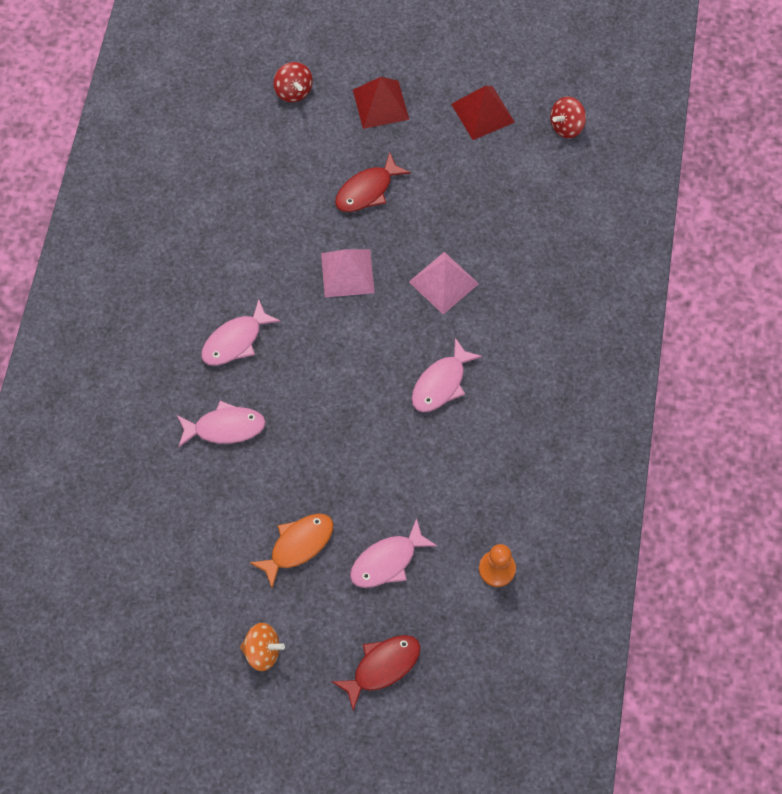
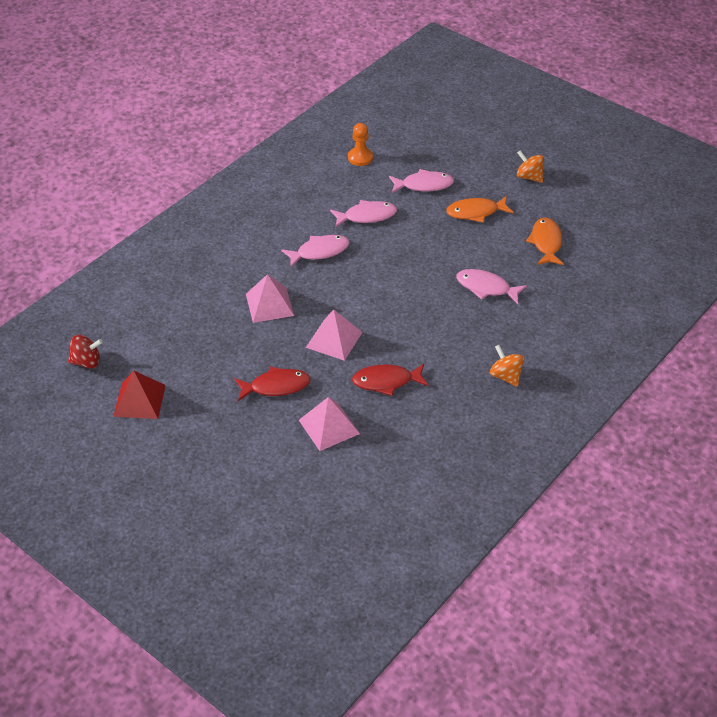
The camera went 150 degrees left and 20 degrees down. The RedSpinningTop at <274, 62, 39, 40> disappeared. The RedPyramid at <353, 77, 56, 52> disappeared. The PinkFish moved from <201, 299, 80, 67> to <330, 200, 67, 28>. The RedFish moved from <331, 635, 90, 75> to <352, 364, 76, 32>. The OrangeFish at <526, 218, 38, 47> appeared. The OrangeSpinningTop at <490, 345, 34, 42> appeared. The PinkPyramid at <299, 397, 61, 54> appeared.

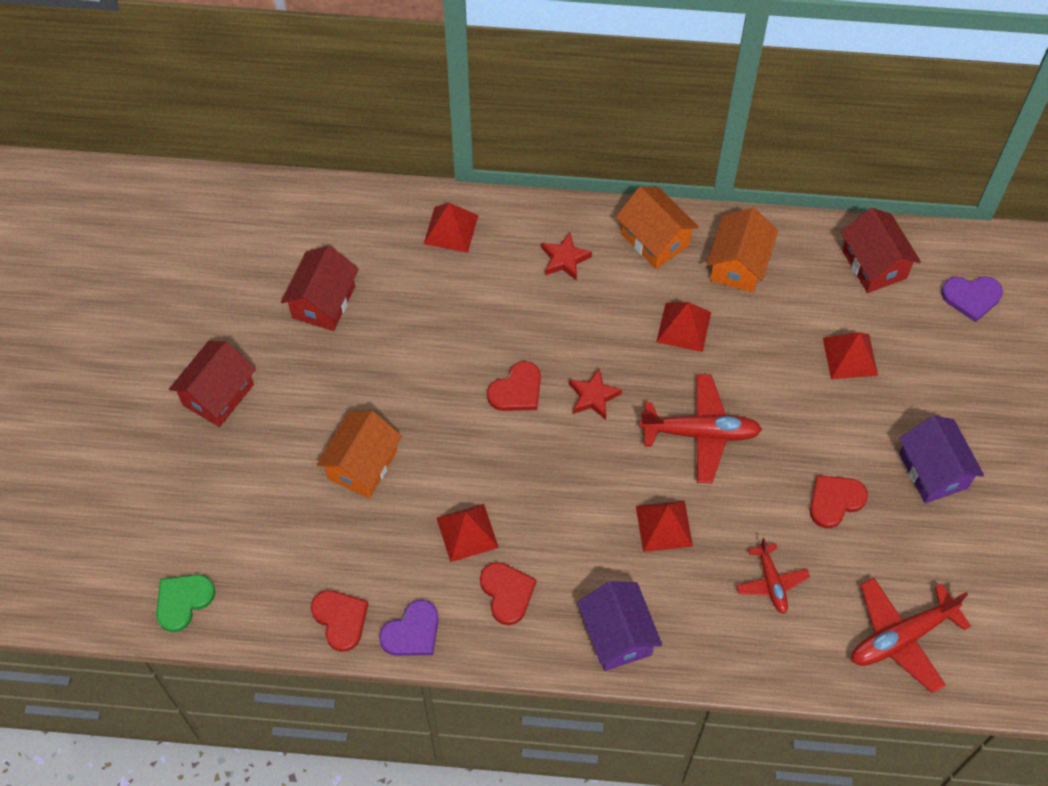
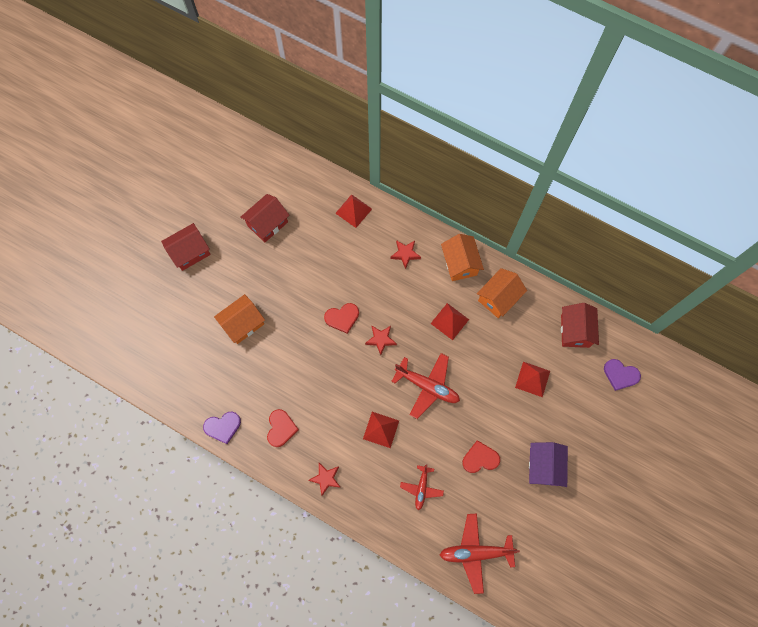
The camera went 25 degrees right and 10 degrees up. The RedPyramid at <437, 504, 62, 58> disappeared. The GreenHeart at <156, 574, 59, 58> disappeared. The PurpleHouse at <577, 581, 85, 90> was replaced by the RedStar at <308, 463, 33, 33>. The RedHeart at <311, 590, 57, 62> disappeared.

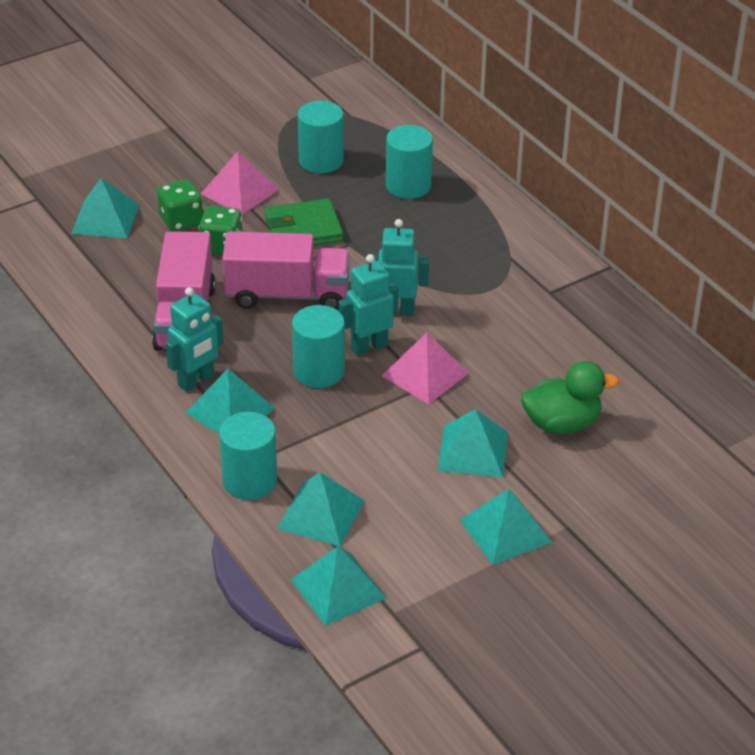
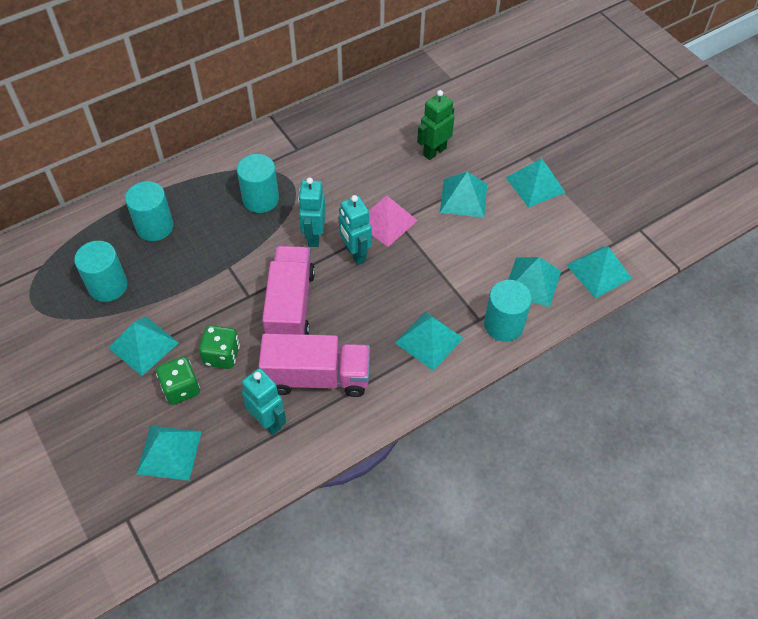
The camera went 90 degrees left and 15 degrees up. The PinkPyramid at <201, 151, 78, 64> became the TurquoisePyramid at <109, 316, 70, 60>. The GreenWallet at <264, 198, 79, 48> disappeared. The TurquoiseRobot moved from <166, 287, 58, 105> to <242, 368, 44, 67>. The TurquoiseCylinder moved from <292, 305, 53, 83> to <237, 154, 42, 59>. The GreenDuck at <521, 361, 98, 73> was replaced by the GreenRobot at <417, 90, 37, 70>.

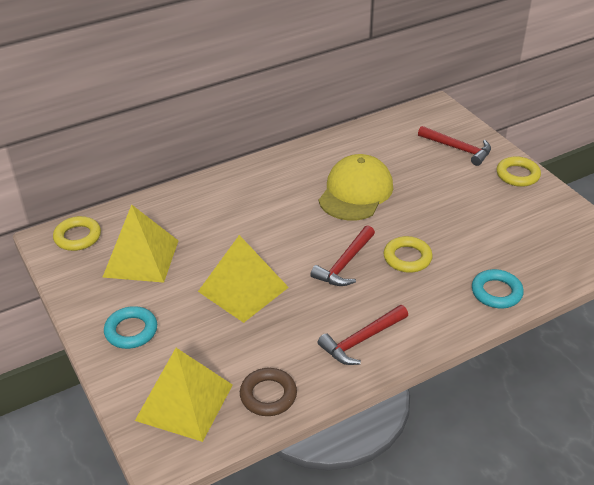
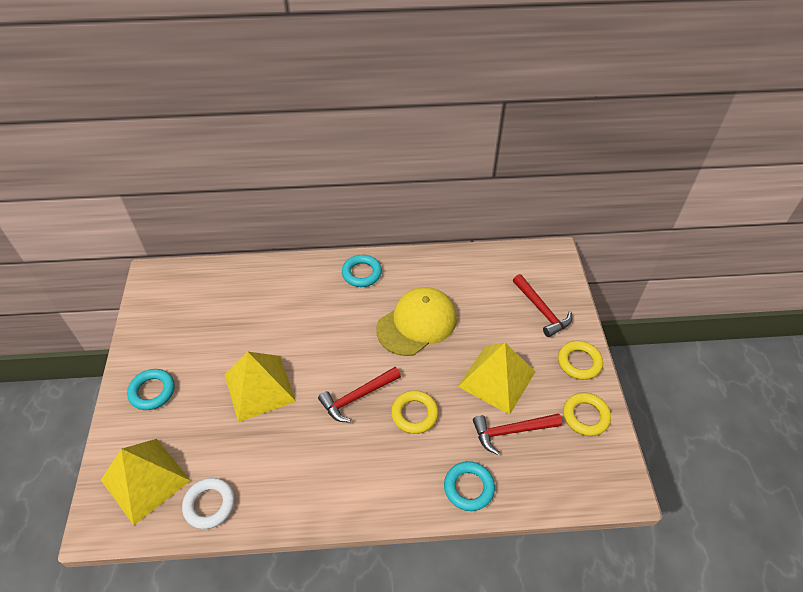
The camera went 25 degrees right and 10 degrees up. The YellowPyramid moved from <103, 204, 76, 79> to <458, 343, 78, 72>. The YellowRing moved from <53, 216, 48, 35> to <563, 393, 48, 43>. The RedHammer moved from <318, 305, 90, 60> to <473, 413, 89, 42>. The BrownRing at <240, 368, 57, 48> became the WhiteRing at <182, 478, 53, 51>. The TurquoiseRing at <342, 255, 40, 32> appeared.

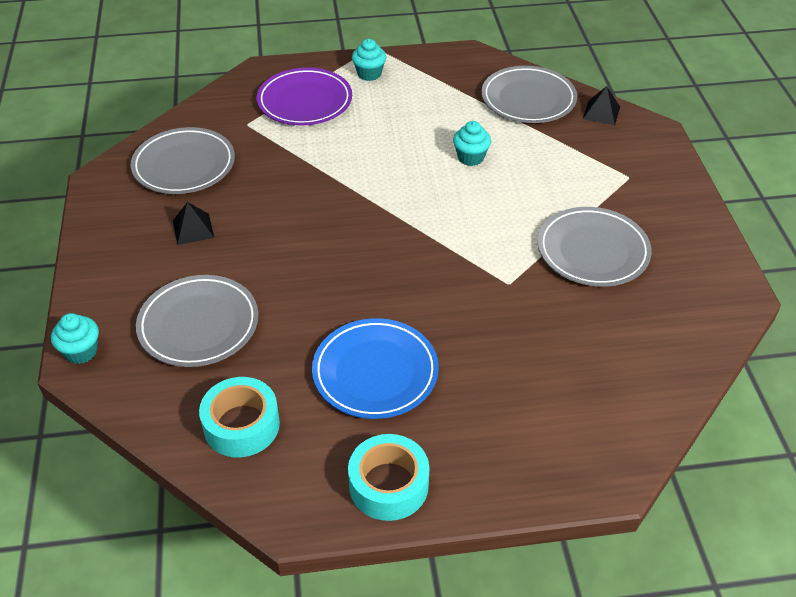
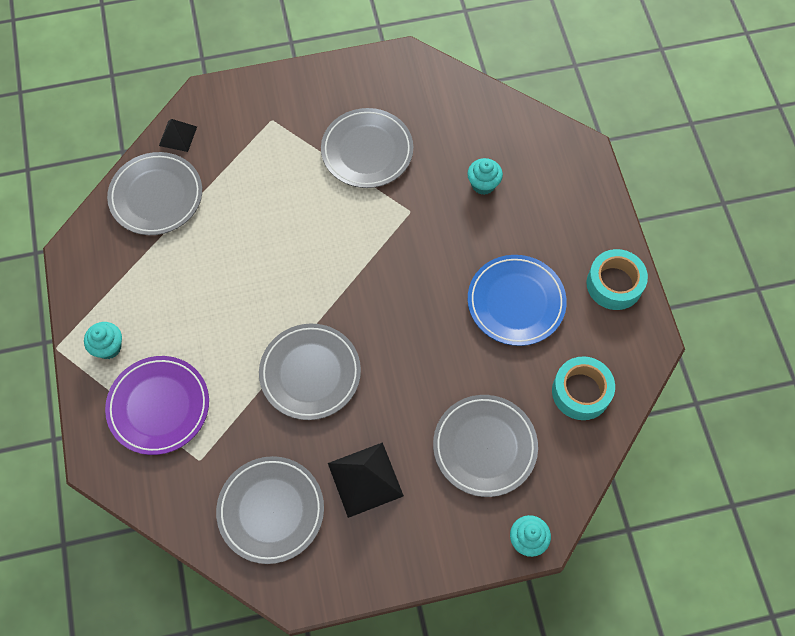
The camera went 95 degrees left and 20 degrees up. The TurquoiseCupcake moved from <453, 121, 38, 45> to <467, 158, 36, 37>. The BlackPyramid at <173, 202, 41, 43> changed to 1.68 times the size. The GreyPlate at <259, 324, 102, 96> appeared.

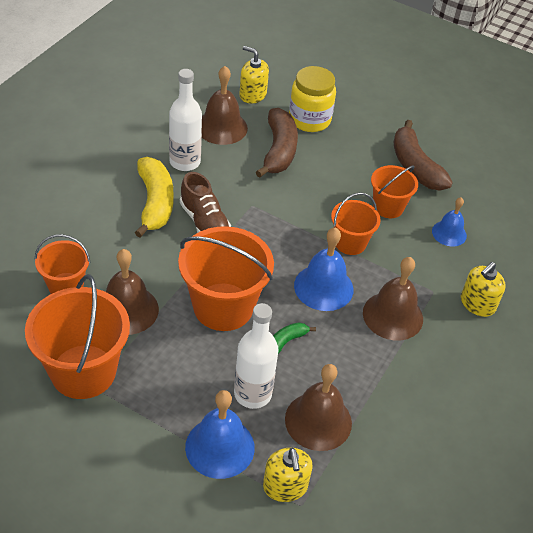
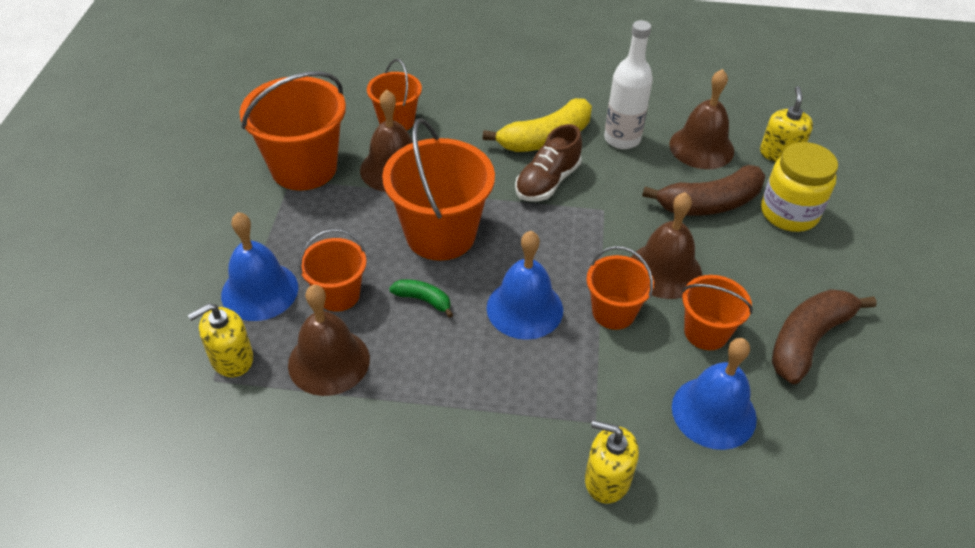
The camera went 70 degrees right and 0 degrees up. The BlueBell at <432, 197, 35, 50> changed to 1.60 times the size. The BrownBell moved from <363, 257, 60, 83> to <631, 192, 71, 107>. The WhiteBottle at <234, 303, 45, 106> was replaced by the OrangeBucket at <299, 229, 68, 83>.

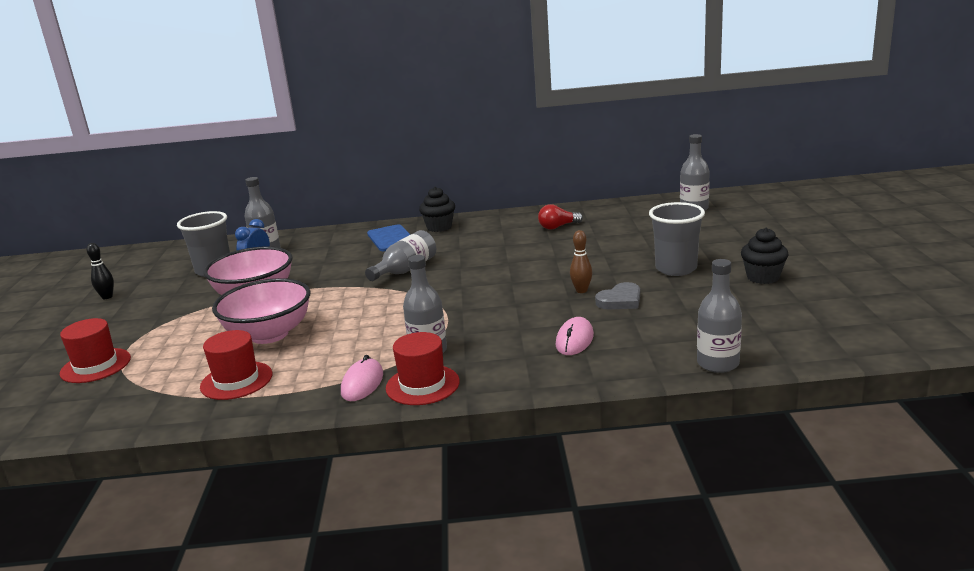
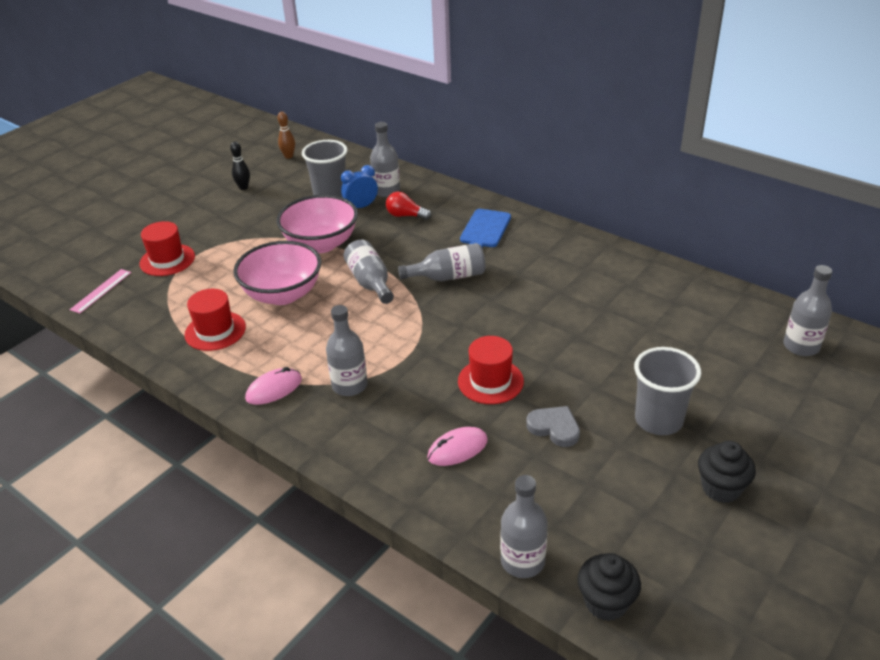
The camera went 40 degrees right and 15 degrees up. The BlackCupcake moved from <419, 187, 36, 45> to <577, 553, 64, 68>. The RedLightBulb moved from <538, 204, 45, 26> to <386, 192, 46, 28>. The BrownBowlingPin moved from <570, 230, 22, 63> to <277, 112, 18, 47>. The GreyHeart at <595, 282, 45, 27> turned 150 degrees counterclockwise. The RedHat moved from <386, 332, 74, 73> to <458, 336, 66, 68>. The GreyBottle at <344, 240, 50, 64> appeared. The PinkRuler at <70, 269, 61, 44> appeared.

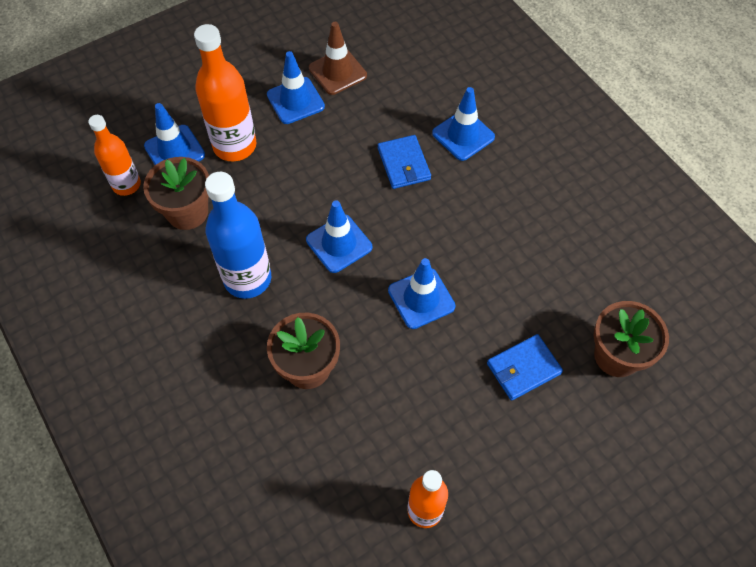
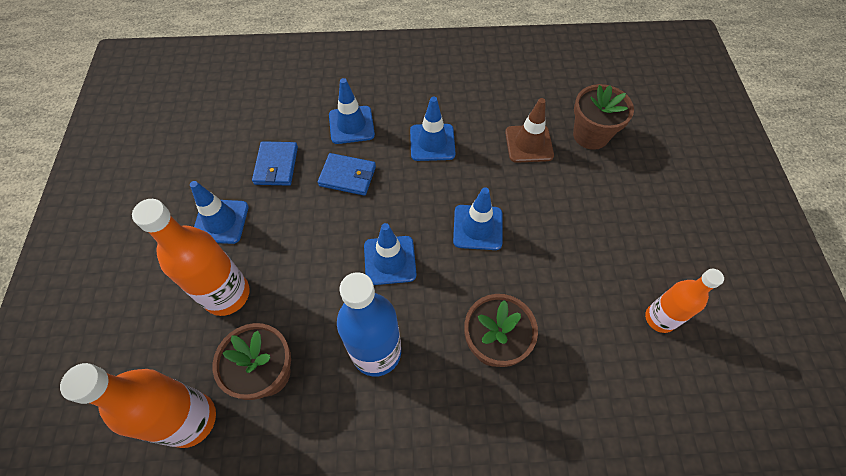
The camera went 60 degrees left and 0 degrees up. The BrownTrafficCone moved from <309, 22, 58, 73> to <505, 98, 49, 65>. The BlueTrafficCone moved from <144, 103, 61, 62> to <410, 97, 45, 64>. The OrangeBottle at <88, 115, 53, 81> changed to 1.56 times the size. The BlueWallet moved from <487, 334, 76, 67> to <252, 141, 46, 45>.

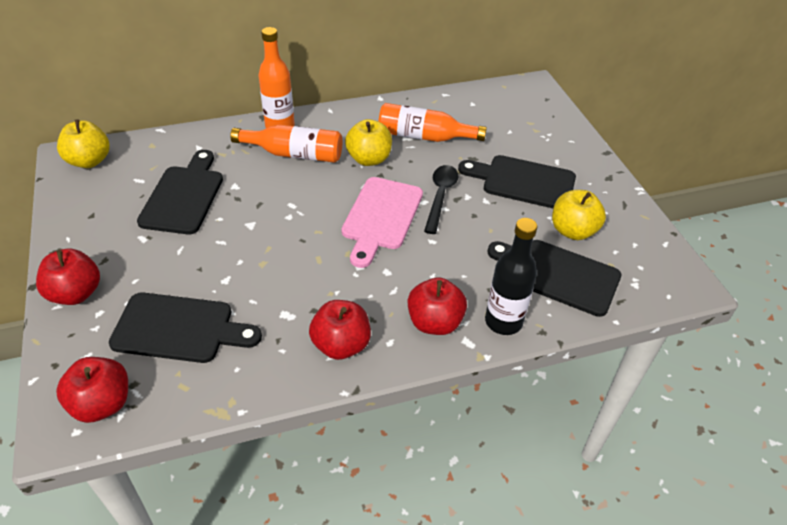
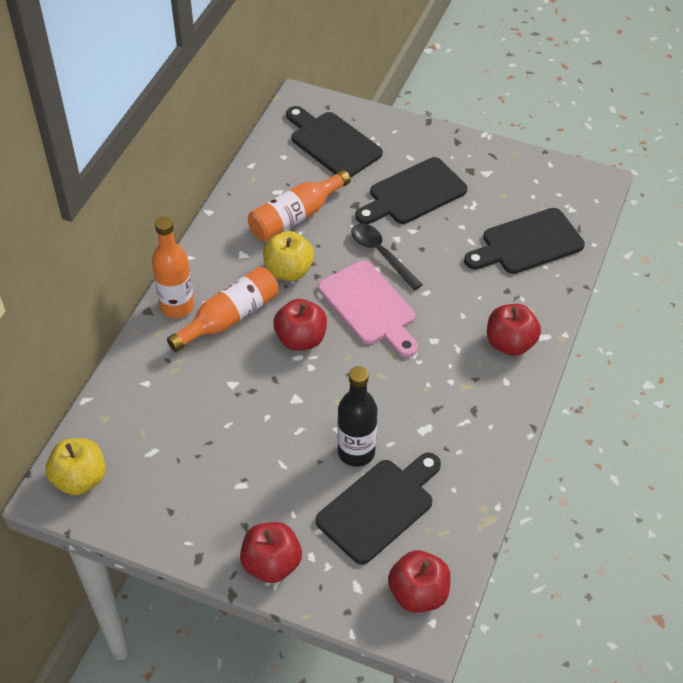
The camera went 50 degrees left and 5 degrees up. The BlackCuttingBoard moved from <137, 150, 86, 84> to <286, 106, 97, 72>. The YellowApple at <552, 190, 54, 50> disappeared. The BlackBottle moved from <485, 218, 52, 117> to <337, 366, 40, 101>. The RedApple moved from <309, 300, 62, 60> to <273, 299, 54, 52>.

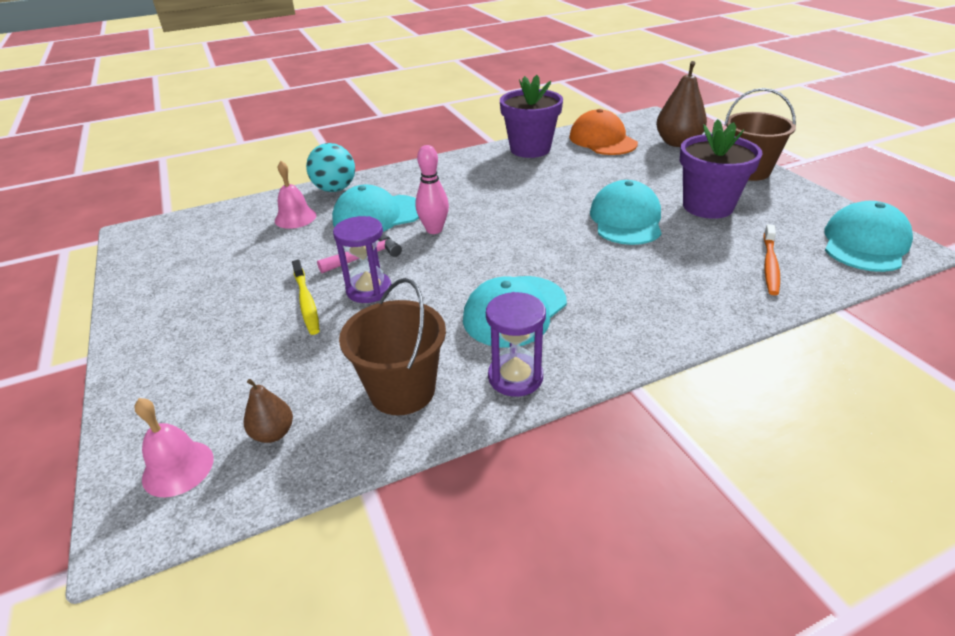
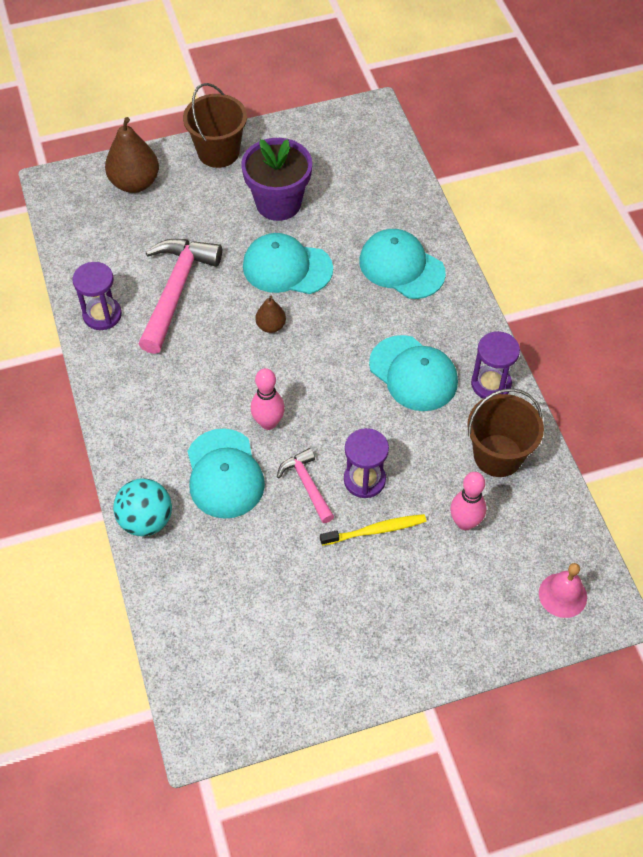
The camera went 85 degrees left and 20 degrees up. The PurpleFlowerPot at <500, 75, 63, 83> was replaced by the PurpleHourglass at <72, 262, 50, 68>. The OrangeCap at <569, 109, 69, 46> disappeared. The PinkBell at <275, 161, 41, 68> disappeared. The TurquoiseCap moved from <824, 201, 89, 71> to <359, 229, 87, 70>. The OrangeToothbrush at <763, 224, 17, 71> disappeared. The BrownPear moved from <244, 379, 49, 64> to <255, 296, 31, 37>. The PinkHammer at <139, 239, 83, 115> appeared. The PinkBowlingPin at <450, 472, 36, 58> appeared.

